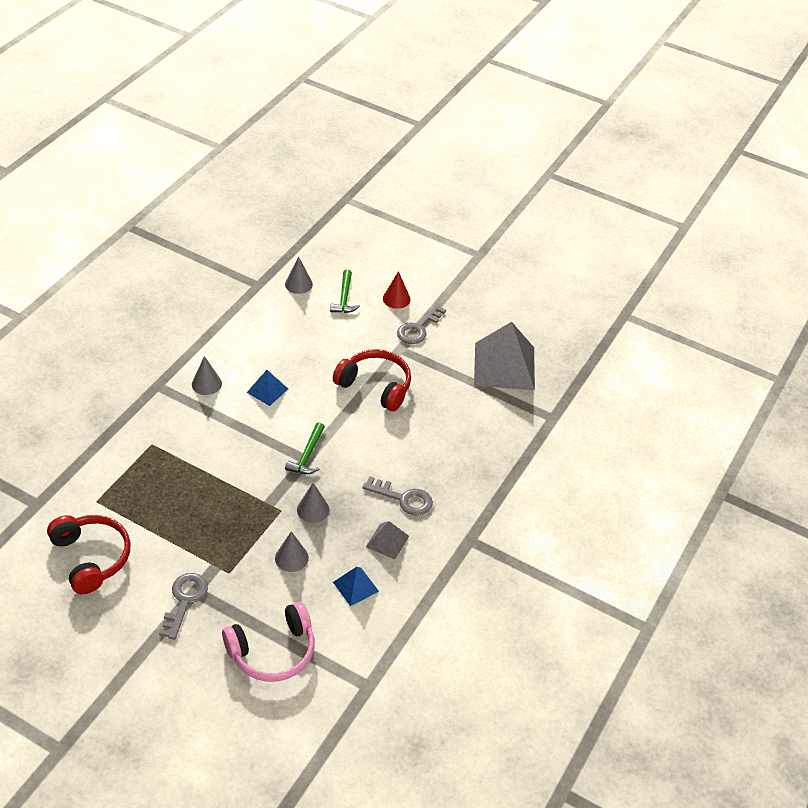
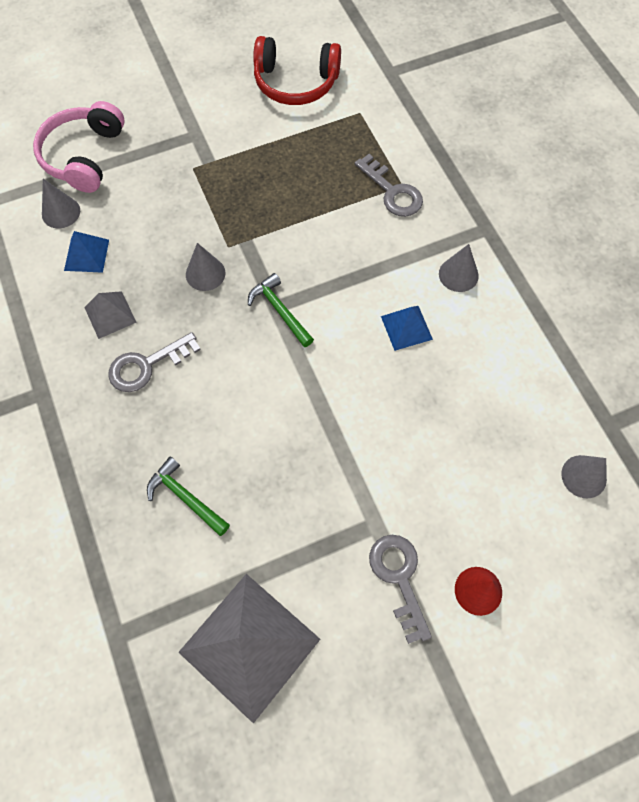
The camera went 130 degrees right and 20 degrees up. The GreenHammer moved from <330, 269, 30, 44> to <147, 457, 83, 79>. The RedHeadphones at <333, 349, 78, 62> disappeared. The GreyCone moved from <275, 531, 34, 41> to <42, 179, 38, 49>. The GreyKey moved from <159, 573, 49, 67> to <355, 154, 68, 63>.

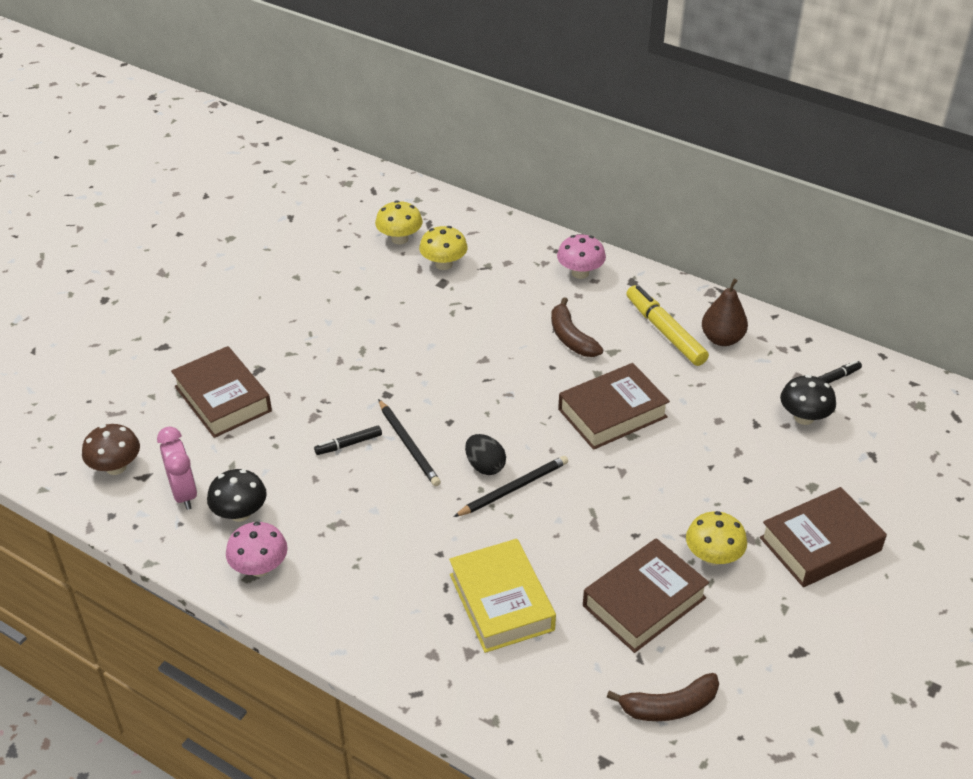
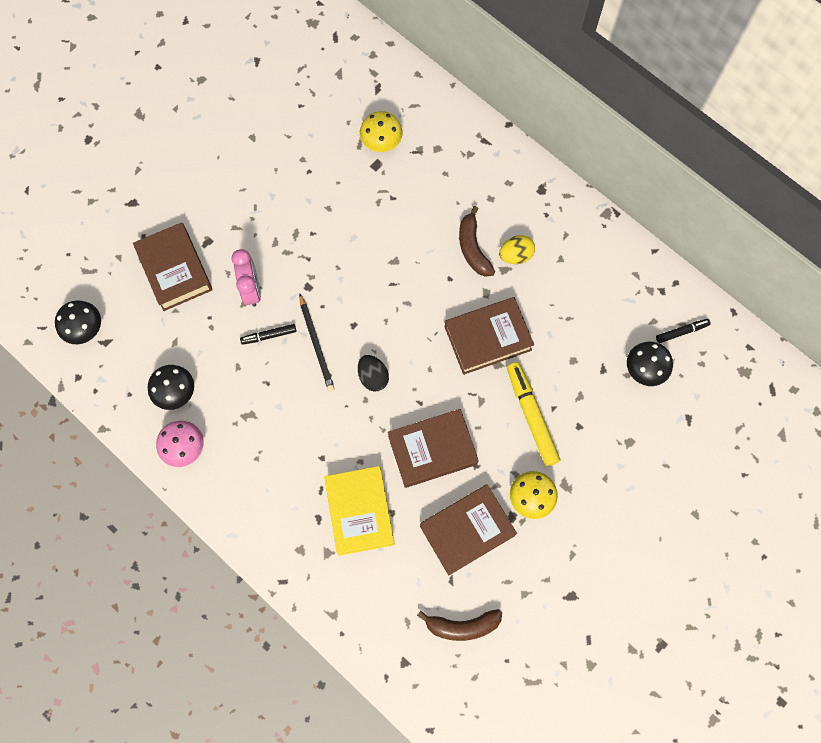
The camera went 10 degrees right and 30 degrees up. The YellowMushroom at <375, 200, 48, 44> disappeared. The PinkMushroom at <557, 235, 49, 44> disappeared. The BrownPear at <702, 279, 46, 67> disappeared. The YellowMarker moved from <626, 285, 83, 81> to <507, 362, 53, 104>. The BrownMushroom at <82, 424, 58, 51> became the BlackMushroom at <55, 301, 46, 43>. The PinkClock moved from <157, 427, 40, 83> to <232, 249, 29, 58>. The BlackPencil at <454, 456, 114, 61> disappeared. The BrownBook moved from <760, 487, 127, 100> to <388, 409, 91, 79>. The YellowEgg at <499, 235, 36, 29> appeared.

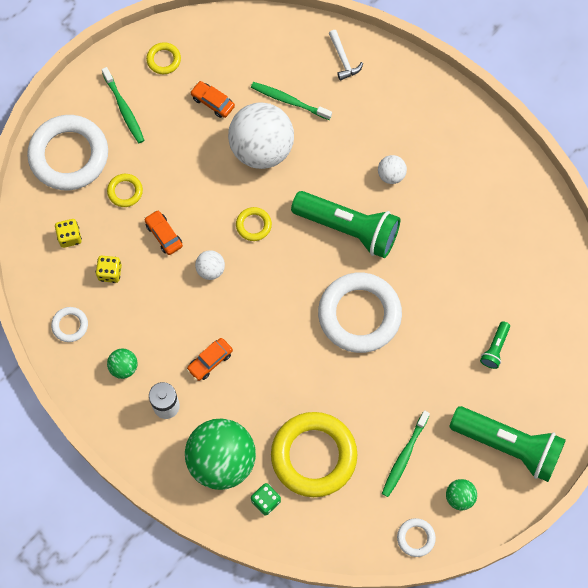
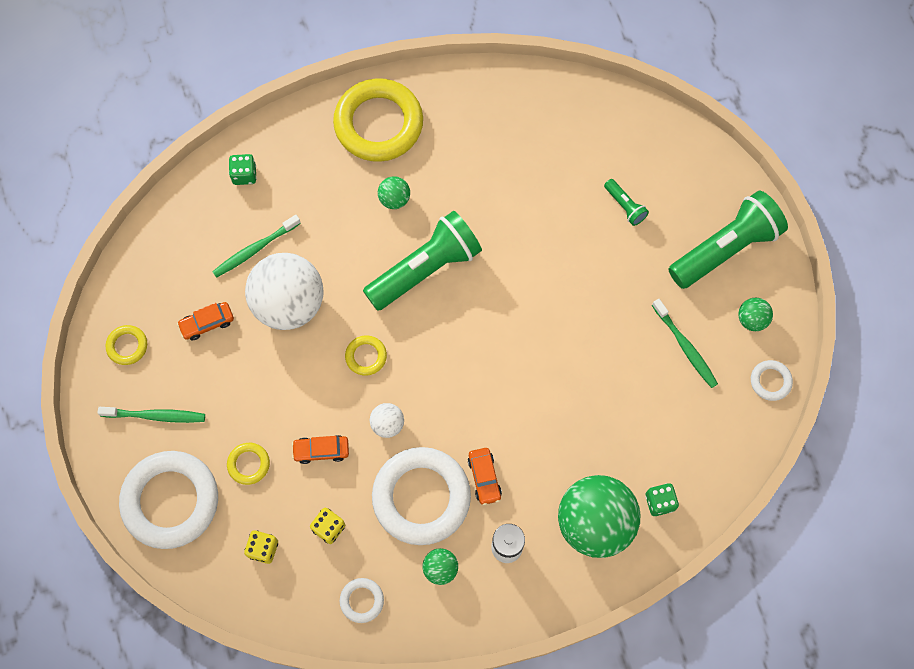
The camera went 60 degrees left and 0 degrees up. The WhiteHammer at <329, 30, 34, 51> was replaced by the GreenDice at <229, 154, 28, 31>. The WhiteBall at <378, 155, 29, 29> became the GreenBall at <378, 176, 32, 33>. The WhiteRing moved from <318, 272, 84, 81> to <372, 447, 99, 98>. The YellowRing moved from <271, 412, 86, 85> to <333, 78, 90, 84>.

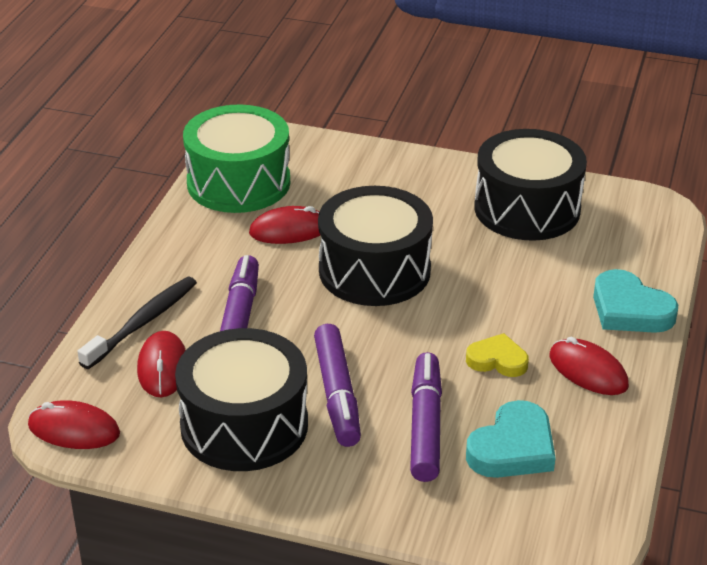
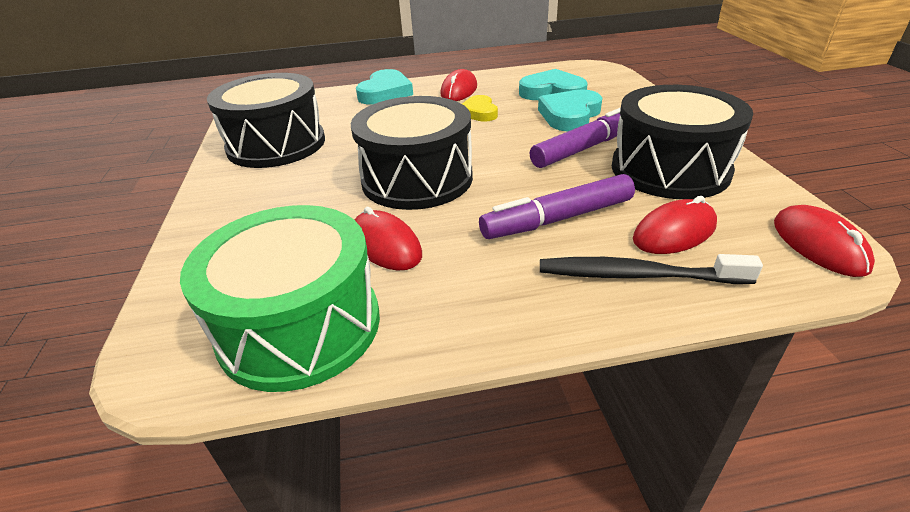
The camera went 115 degrees left and 0 degrees up. The PurpleMarker at <410, 352, 32, 130> was replaced by the TurquoiseHeart at <538, 89, 64, 42>.

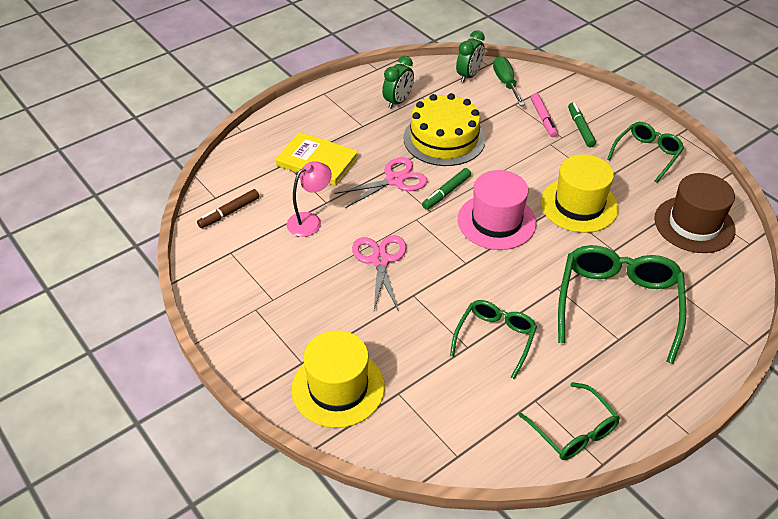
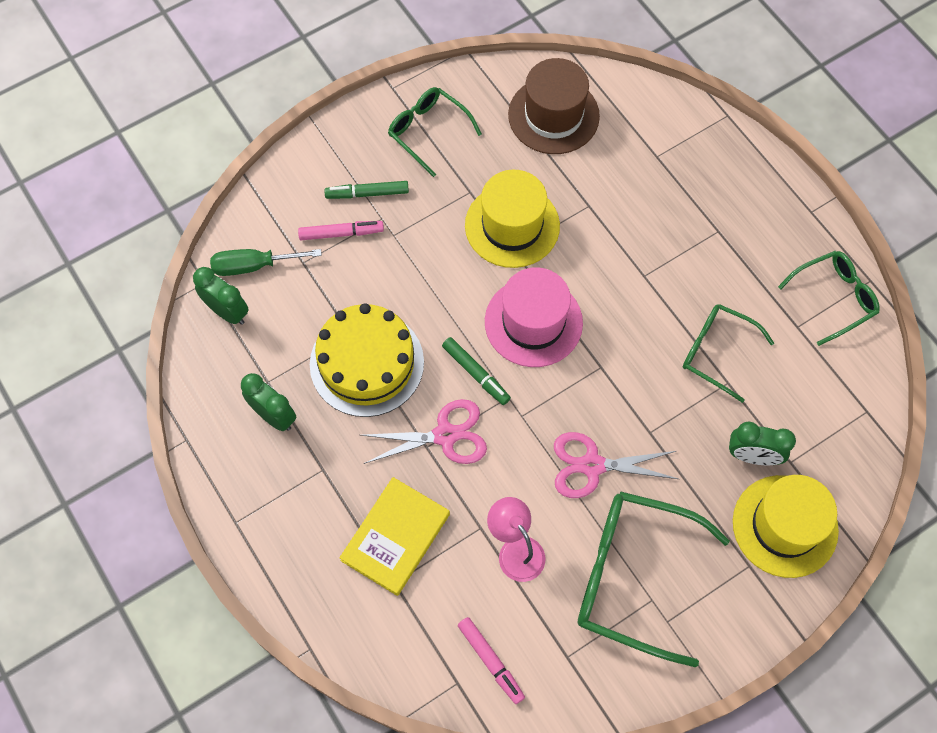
The camera went 85 degrees left and 20 degrees up. The PinkScissors at <335, 157, 93, 51> turned 105 degrees clockwise. The BrownMarker at <197, 189, 62, 39> became the PinkMarker at <458, 617, 67, 87>. The GreenGlasses moved from <558, 245, 128, 119> to <578, 491, 152, 176>. The GreenClock at <729, 421, 67, 44> appeared.

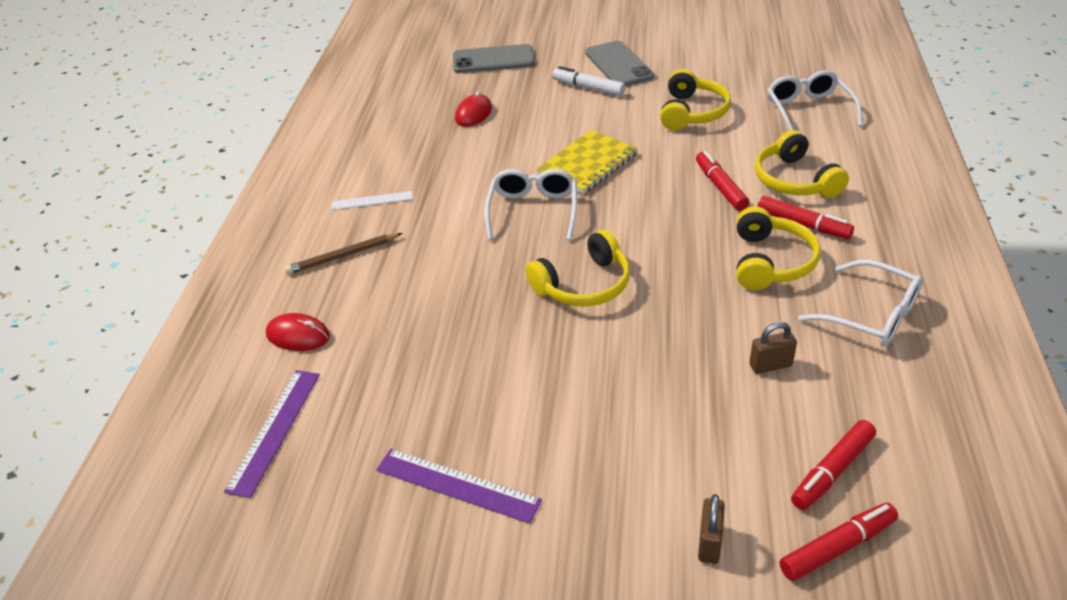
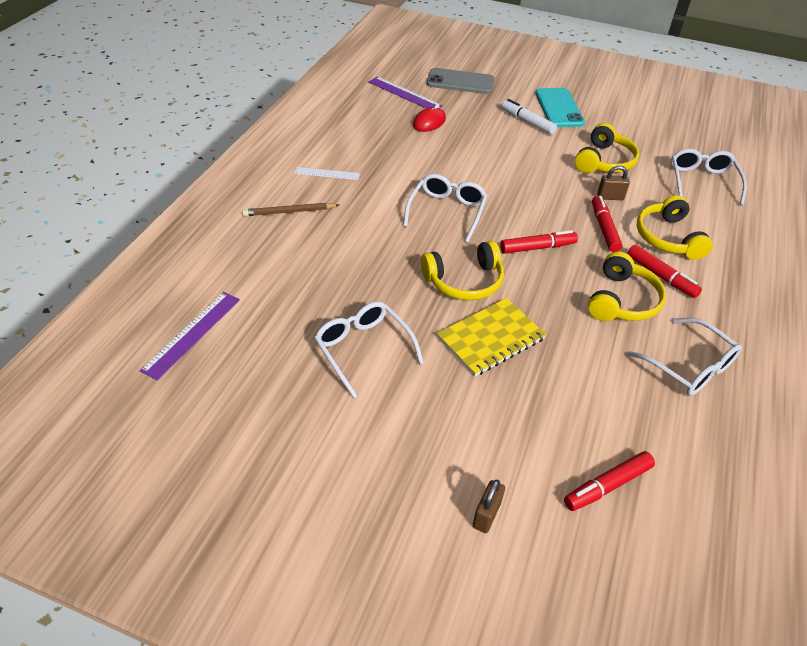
The camera went 10 degrees right and 5 degrees up. The GreyPhone at <585, 41, 69, 45> became the TurquoisePhone at <535, 88, 50, 39>. The YellowNotebook moved from <536, 130, 102, 64> to <437, 298, 109, 78>. The RedMouse at <266, 313, 64, 38> disappeared. The BrownPadlock moved from <749, 322, 48, 52> to <597, 165, 33, 35>. The PurpleRuler moved from <376, 449, 166, 75> to <368, 76, 75, 32>. The RedMarker moved from <780, 503, 118, 78> to <500, 230, 78, 24>. The WhiteGlasses at <314, 301, 110, 97> appeared.

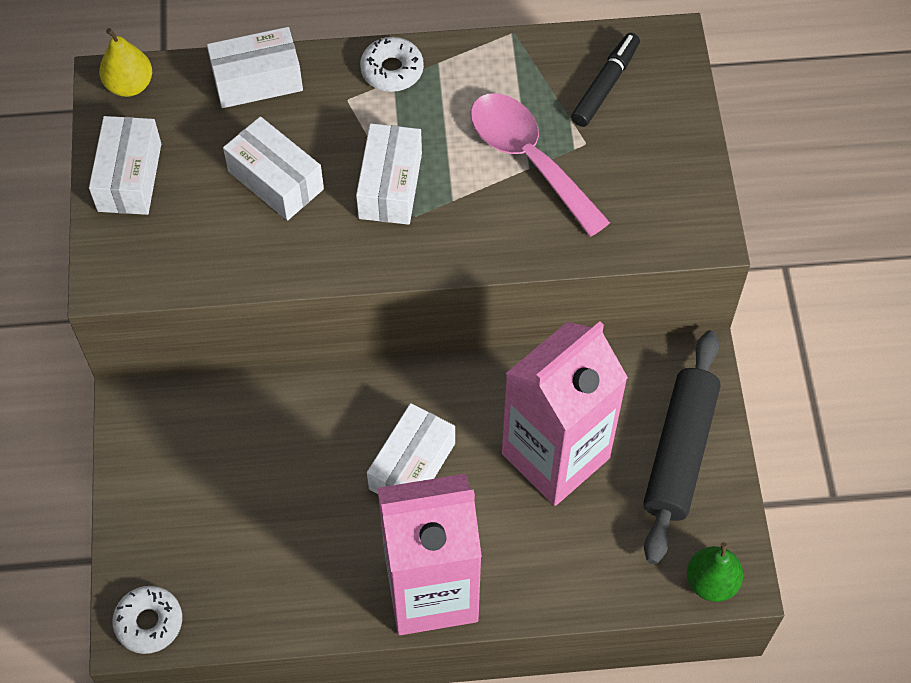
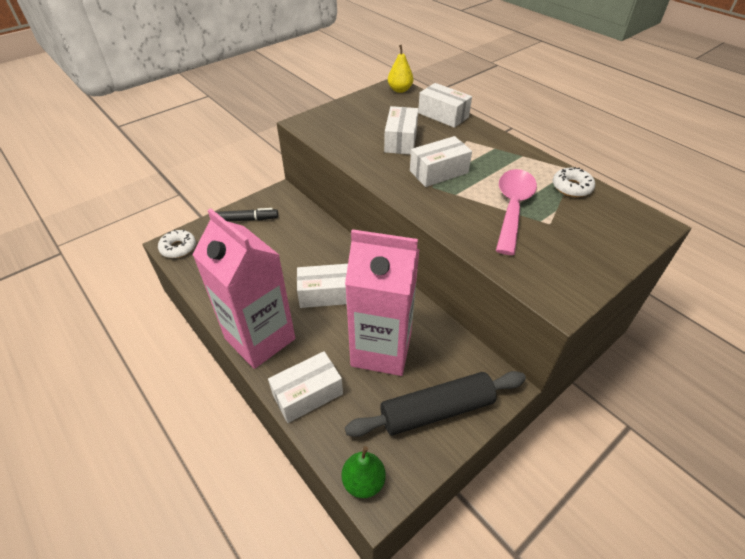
The camera went 55 degrees right and 15 degrees down. The BlackMarker moved from <571, 33, 69, 94> to <216, 208, 62, 14>. The WhiteDonut moved from <360, 37, 64, 55> to <553, 167, 42, 30>. The WhiteBox moved from <89, 116, 72, 99> to <268, 351, 75, 72>.

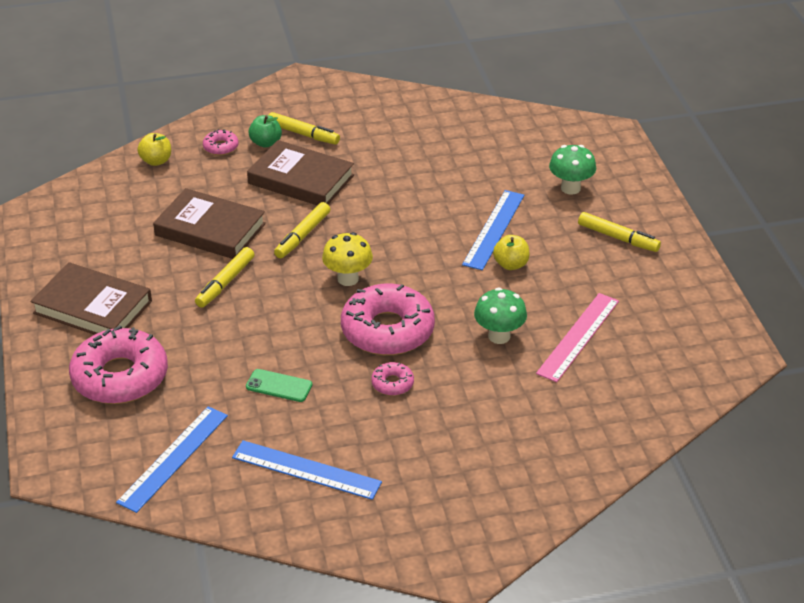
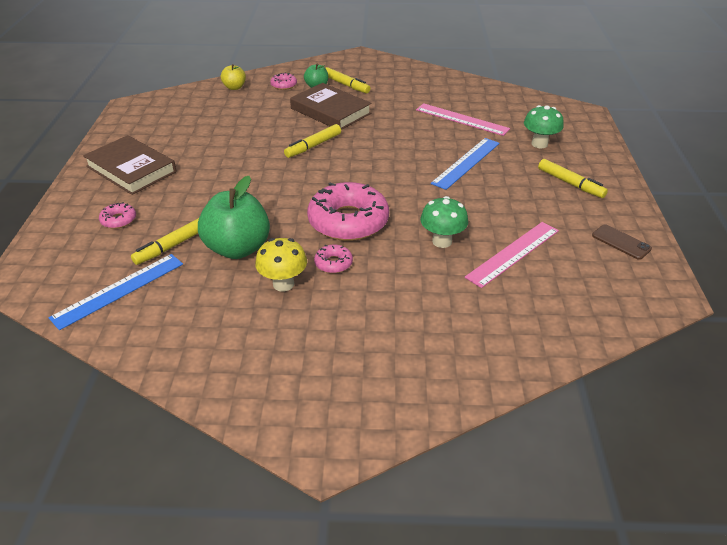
The camera went 15 degrees right and 0 degrees up. The BrownBook at <153, 188, 113, 71> disappeared. The YellowMushroom moved from <322, 232, 51, 54> to <255, 238, 52, 54>. The YellowApple at <493, 235, 37, 35> disappeared. The YellowMarker moved from <195, 247, 60, 61> to <131, 218, 68, 47>. The PinkDonut at <69, 325, 99, 79> changed to 0.44 times the size. The GreenPhone at <246, 369, 66, 33> was replaced by the GreenApple at <198, 176, 72, 83>. The BlueRuler at <232, 440, 150, 60> disappeared. The PinkRuler at <416, 103, 94, 33> appeared. The BrownPhone at <592, 224, 60, 36> appeared.

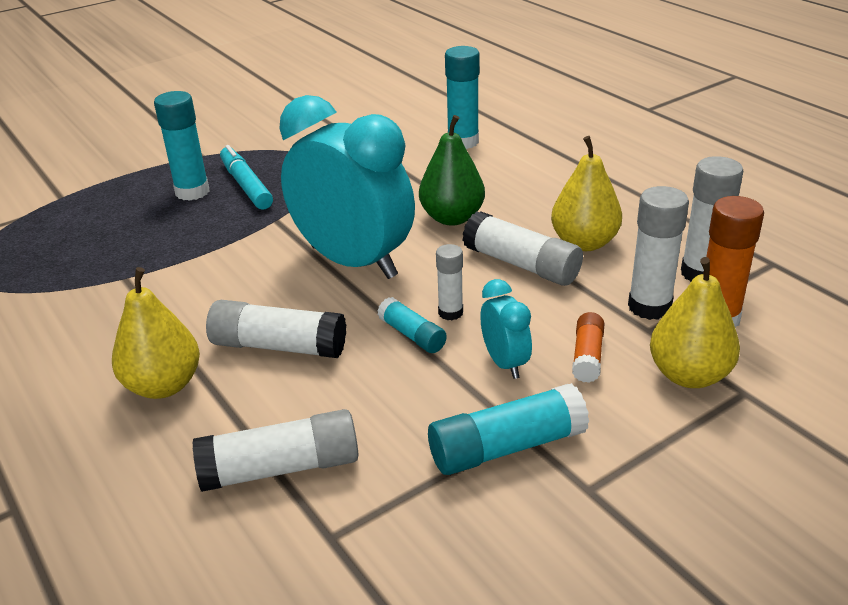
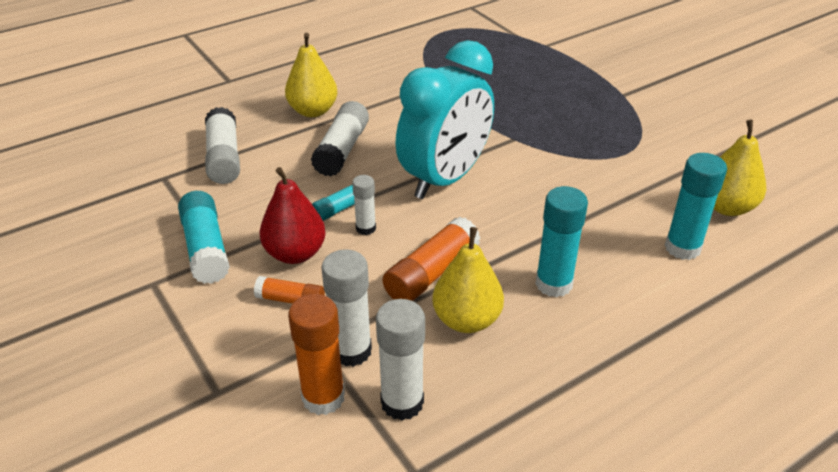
The camera went 90 degrees right and 5 degrees up. The TurquoiseGlueStick moved from <154, 91, 56, 110> to <535, 186, 53, 112>. The GreenPear at <419, 115, 66, 111> disappeared. The TurquoiseMarker at <220, 145, 53, 65> disappeared. The WhiteGlueStick at <463, 211, 120, 75> became the OrangeGlueStick at <383, 217, 97, 84>. The YellowPear moved from <650, 257, 90, 131> to <714, 120, 52, 96>. The TurquoiseClock at <480, 279, 52, 100> was replaced by the RedPear at <259, 167, 67, 97>.

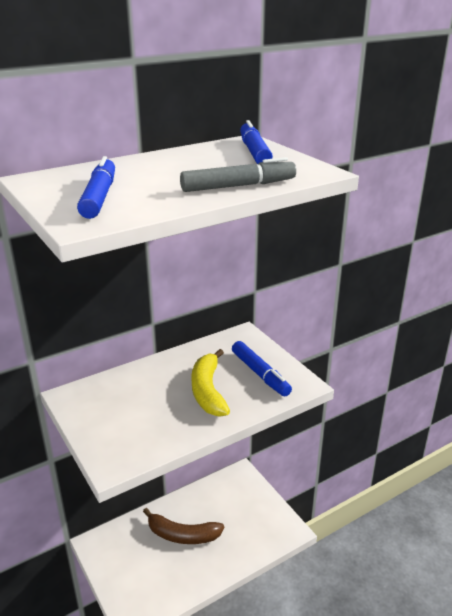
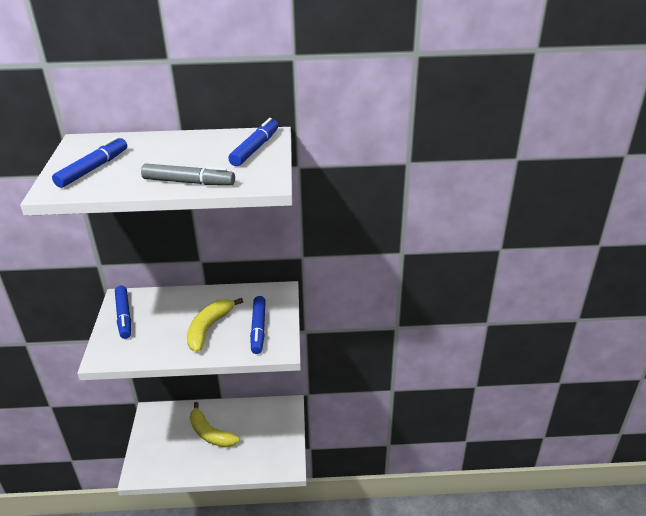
The camera went 30 degrees right and 5 degrees up. The BrownBanana at <143, 508, 81, 36> became the YellowBanana at <190, 402, 50, 45>. The BlueMarker at <115, 286, 16, 53> appeared.

